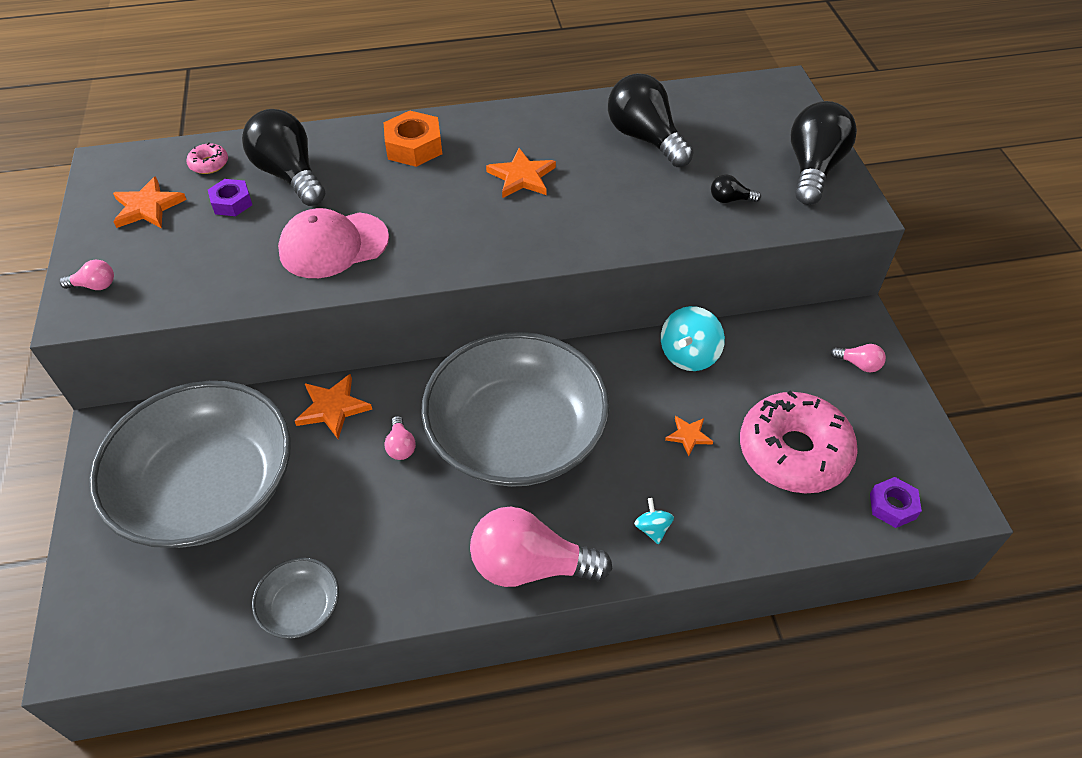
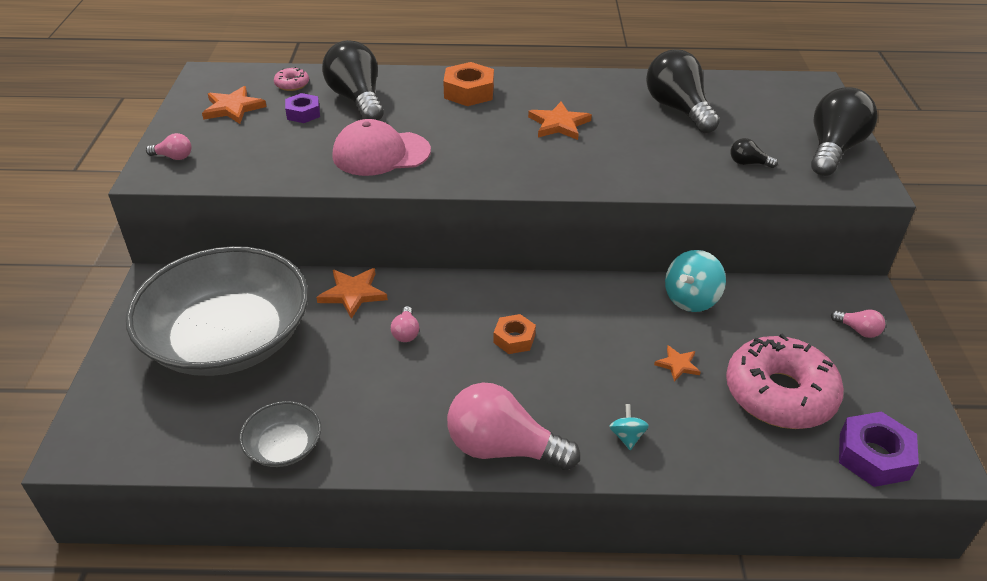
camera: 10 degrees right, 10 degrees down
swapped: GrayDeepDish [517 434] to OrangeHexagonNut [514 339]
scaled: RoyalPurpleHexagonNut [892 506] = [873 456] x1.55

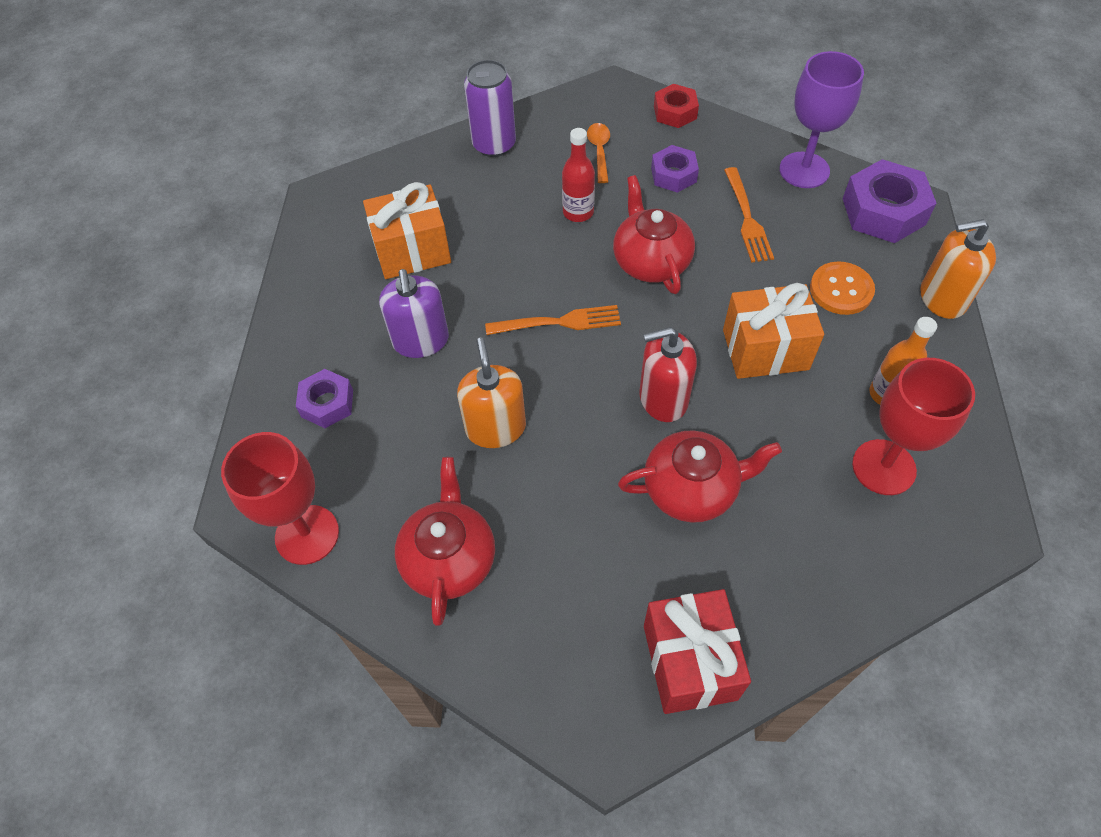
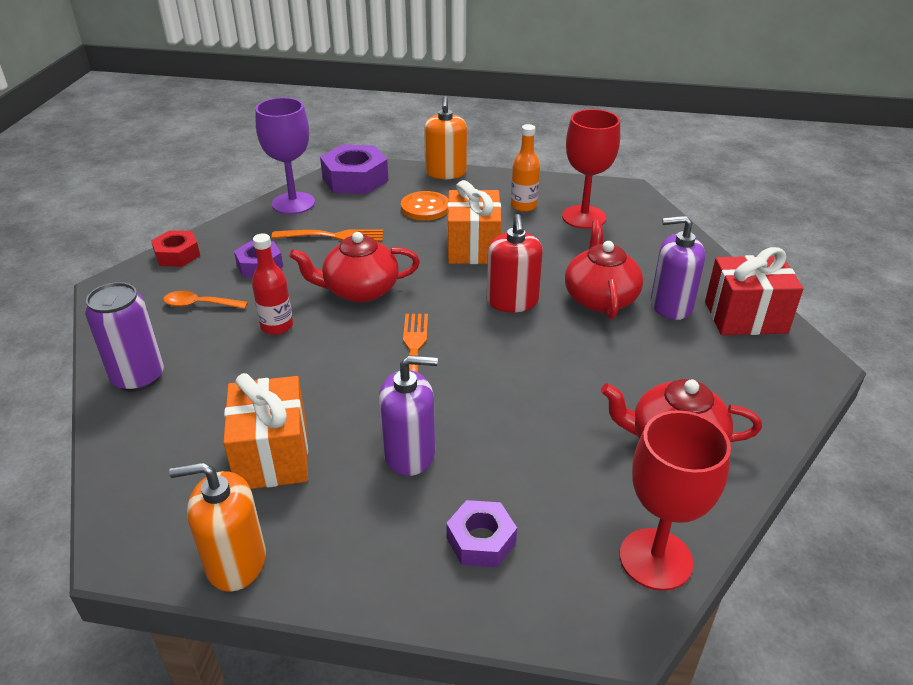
camera: 85 degrees left, 20 degrees down
new: RoyalPurpleSoapDispenser [671 305]
shifted: OrangeSoapDispenser [495 428] to [236 562]

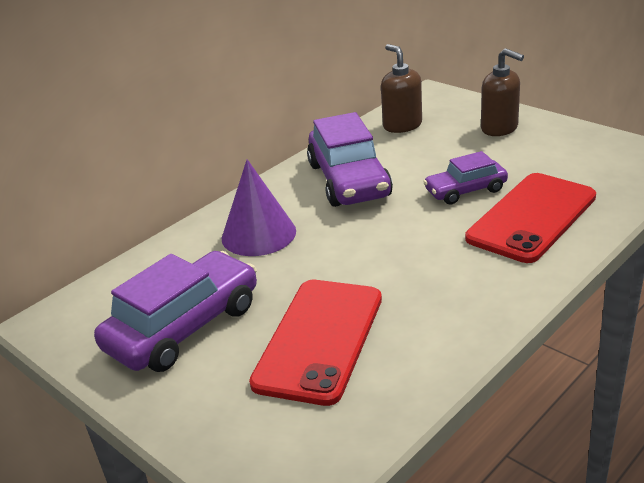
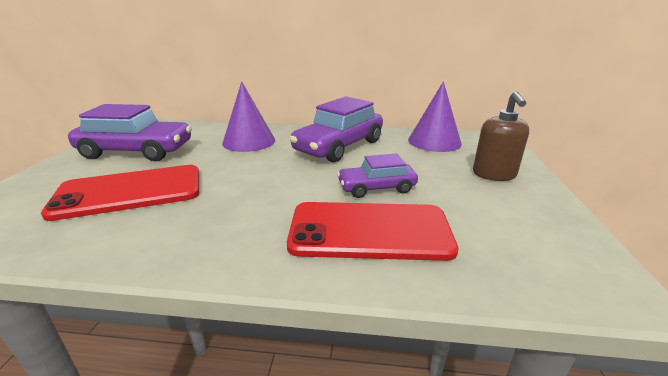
camera: 50 degrees right, 5 degrees down
swapped: BrownSoapDispenser [402 125] to RoyalPurpleCone [434 141]
rotated: RoyalPurpleCar [465 190] = [376 188] 45 degrees counterclockwise

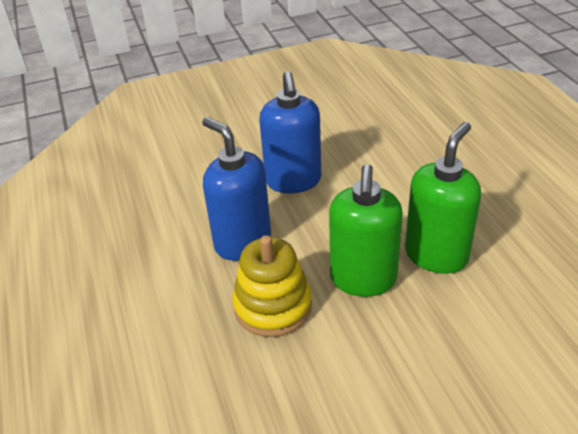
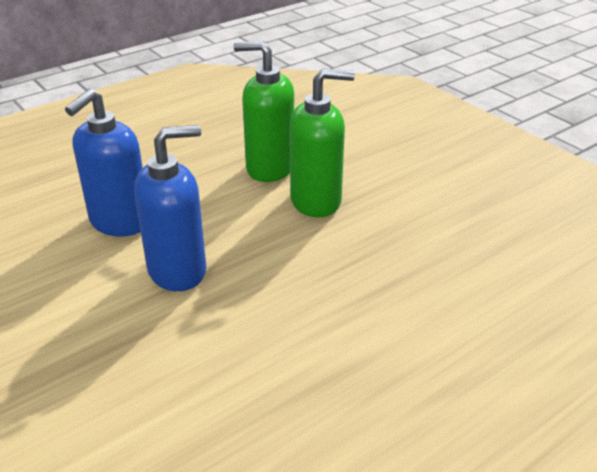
camera: 110 degrees left, 5 degrees down
gone: GoldenStackingToy [273 306]
shifted: BlueSoapDispenser [242 242] to [119 222]

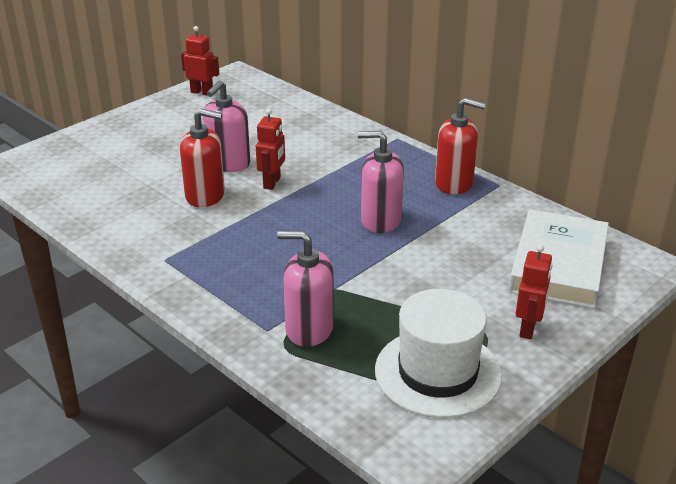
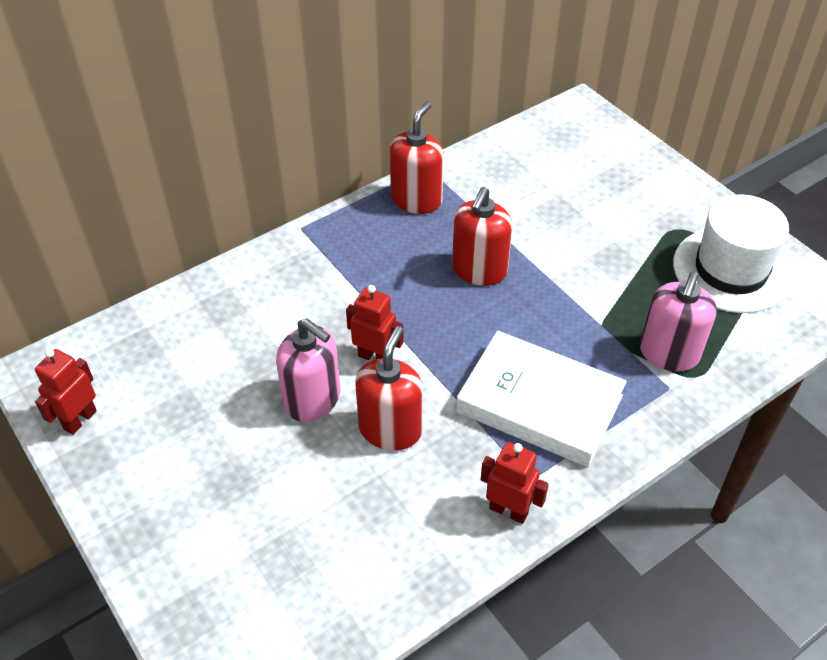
camera: 80 degrees left, 15 degrees up
shifted: WhiteHardback [558 265] to [539 404]; ScarletRobotFigure [528 328] to [509 510]
repainted: RosePinkSoapDispenser [380 220] to ScarletSoapDispenser [479 270]

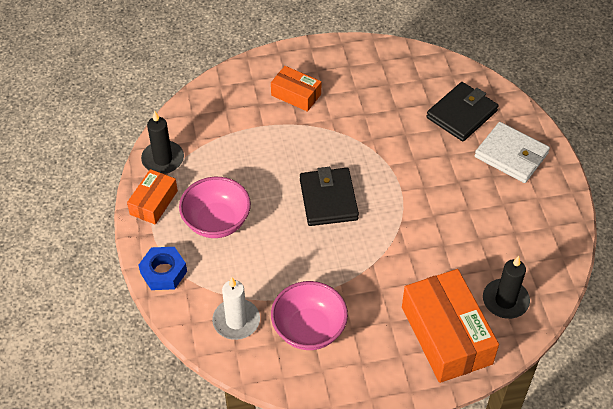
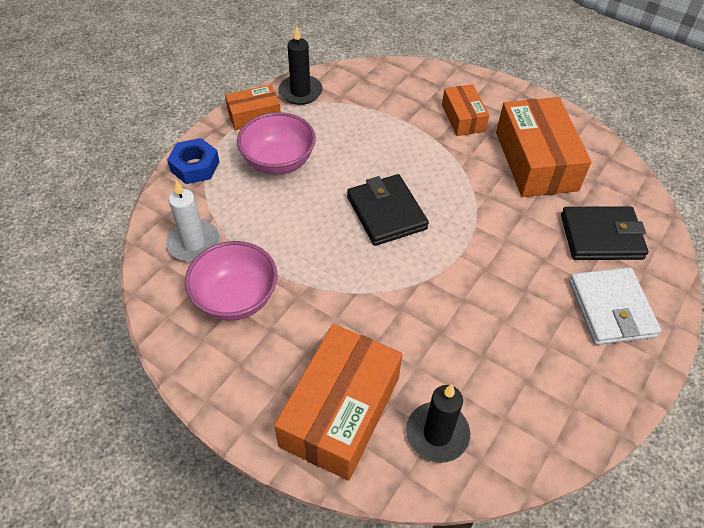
camera: 45 degrees right, 0 degrees up
new: OrangeBox [536 161]
rotated: BlackBillfold [328 199] = [386 213] 60 degrees counterclockwise

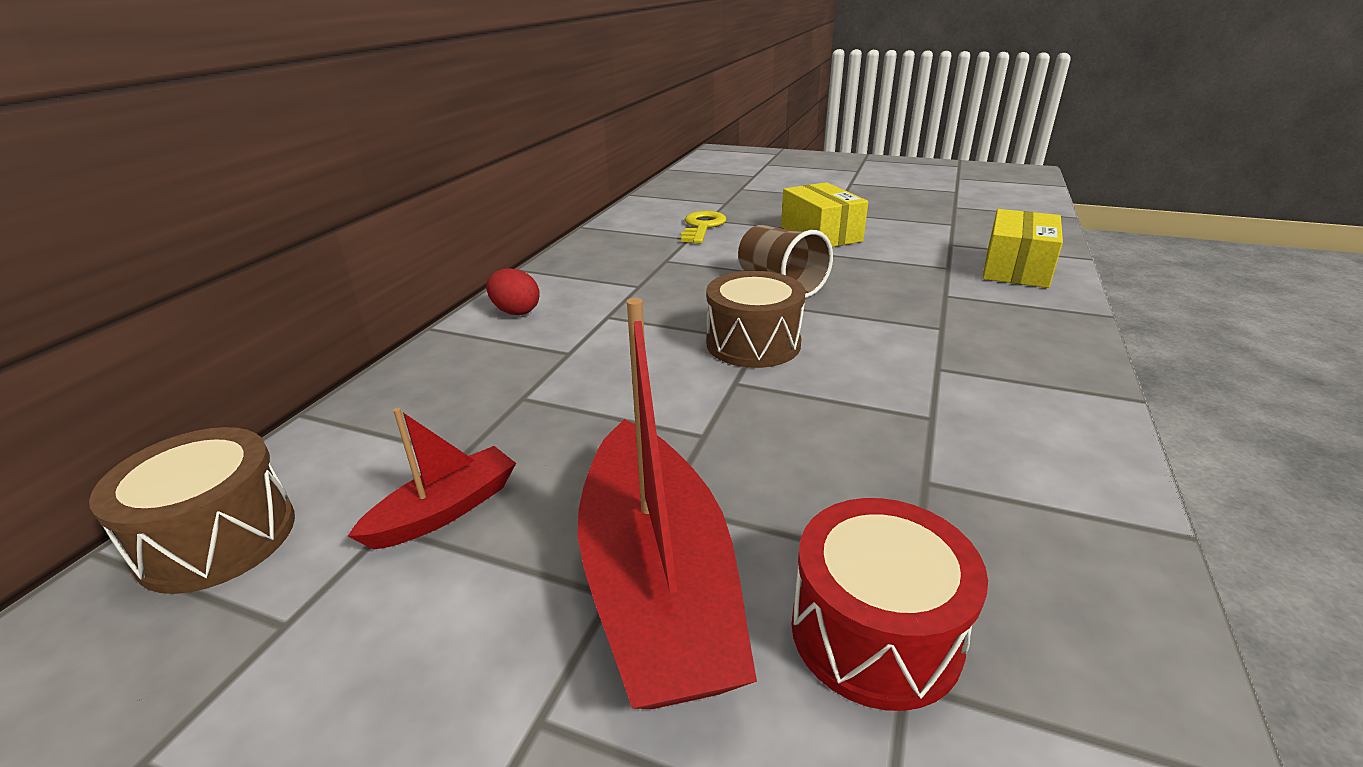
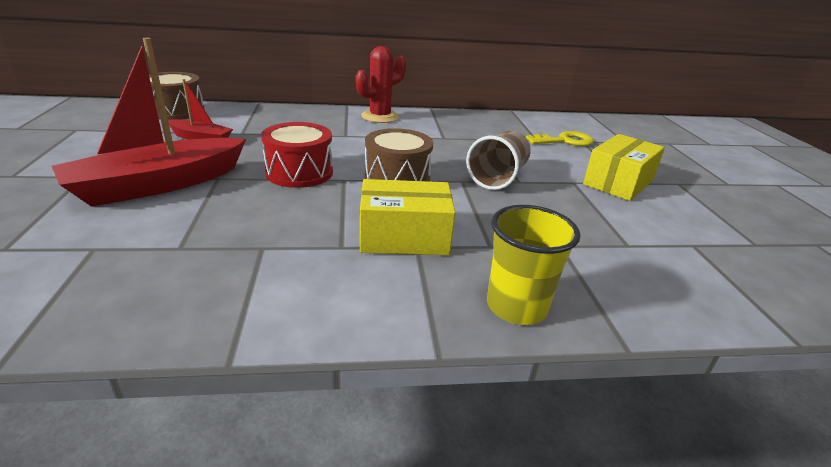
camera: 60 degrees right, 0 degrees up
new: GoldenBeaker [516 307]
shifted: GoldenBox [1016 268] to [404 237]; ScarletToyDrum [875 632] to [299 172]
swapped: ScarletToyEgg [515 311] to ScarletSaguaroCactus [380 117]

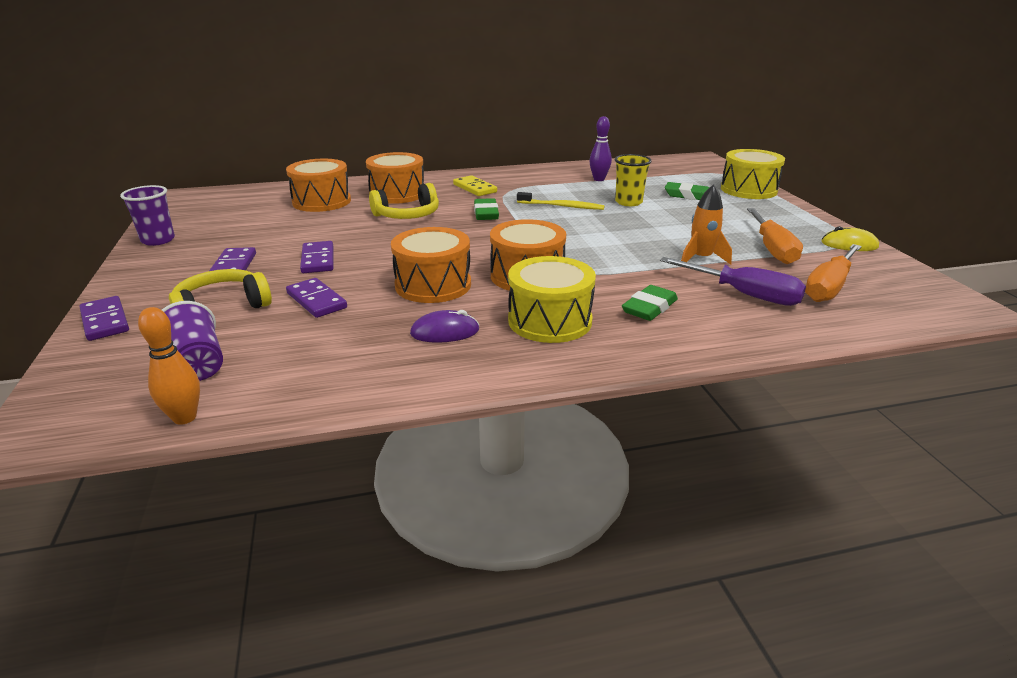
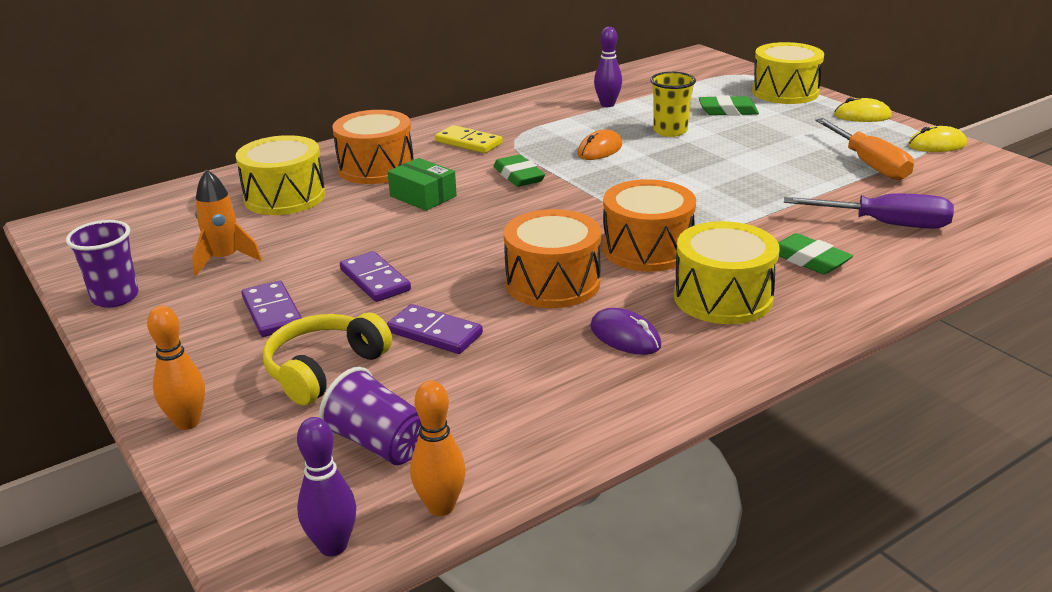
camera: 20 degrees left, 0 degrees up
gone: OrangeFlatScrewdriver [829 287]
new: GoldenPcMouse [862 116]; RoyalPurpleSkittle [333 546]
shifted: OrangeToyRocket [701 259] to [224 259]
swapped: GoldenHeadset [407 215] to EmeraldBox [423 196]; GoldenToothbrush [562 206] to OrangePcMouse [599 150]; RoyalPurpleDominoTile [105 321] to OrangeSkittle [187 422]
repainted: OrangeToyDrum [321 201] to GoldenToyDrum [285 197]
rotated: EmeraldGumEraser [649 308] = [808 260] 60 degrees counterclockwise; RoyalPurplePcMouse [445 332] = [625 336] 75 degrees clockwise

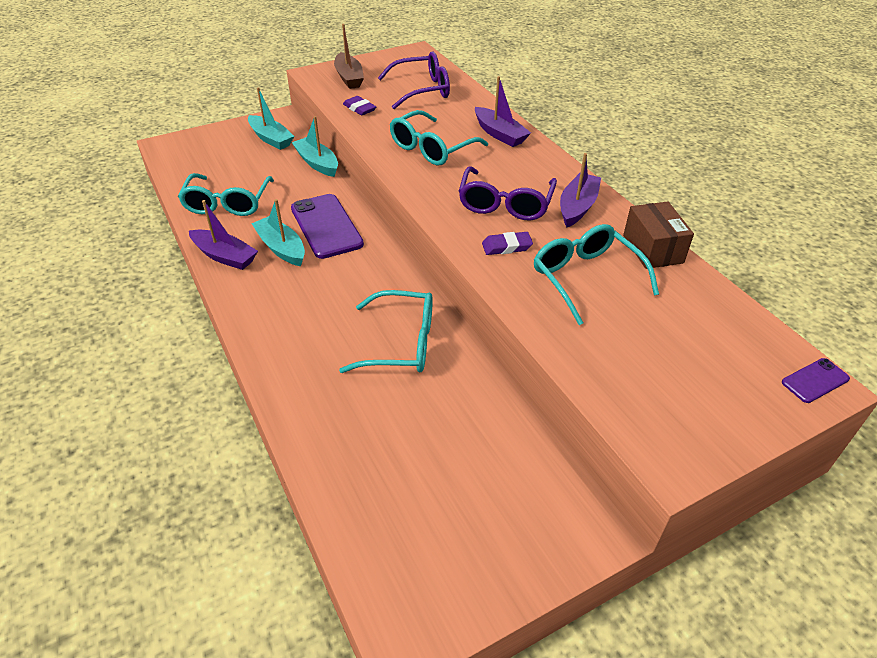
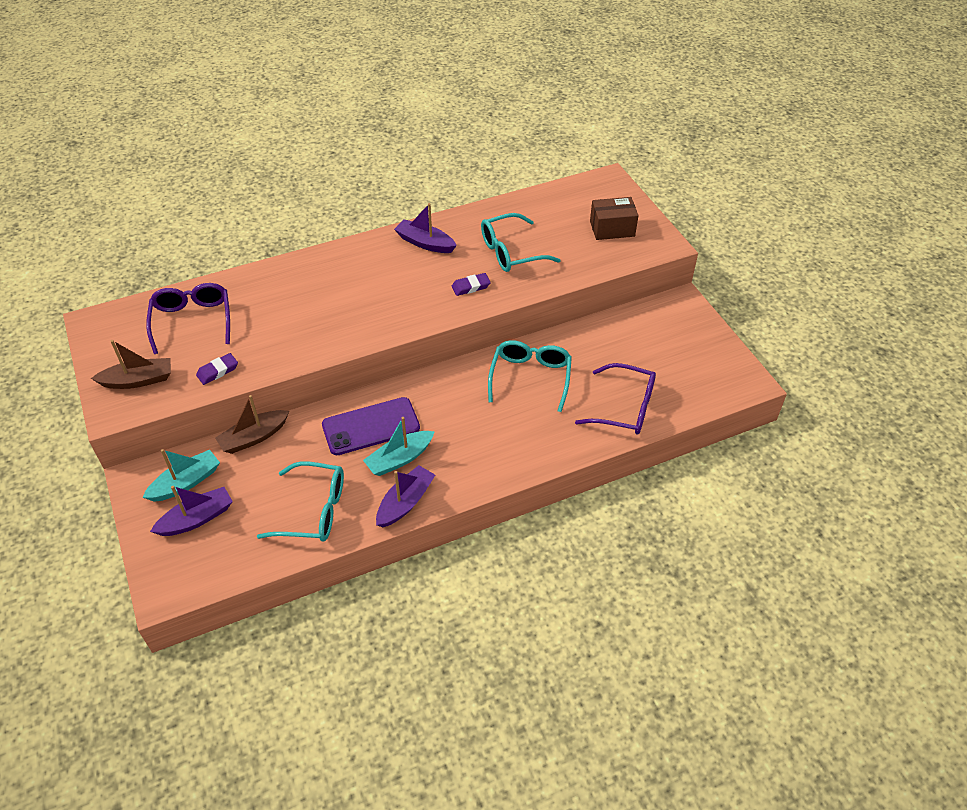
camera: 85 degrees left, 5 degrees up
gone: TurquoiseGlasses [432 148]; RoyalPurplePhone [815 381]
shifted: RoyalPurpleSailboat [500 134] to [197 518]; RoyalPurpleGlasses [505 204] to [624 408]; BrownBox [652 249] to [612 229]
repainted: TurquoiseSailboat [317 163] to BrownSailboat [254 437]
rotated: RoyalPurpleGumEraser [506 246] = [471 287] 75 degrees clockwise

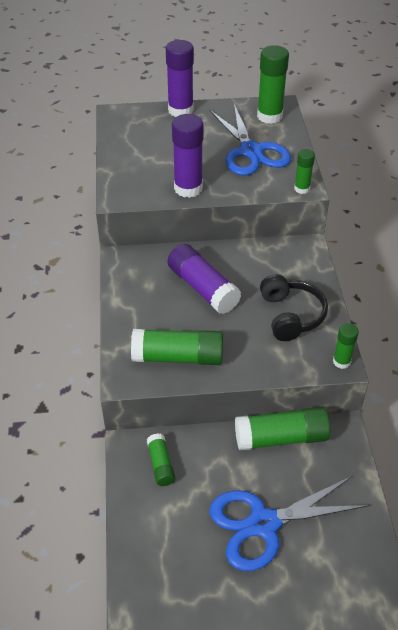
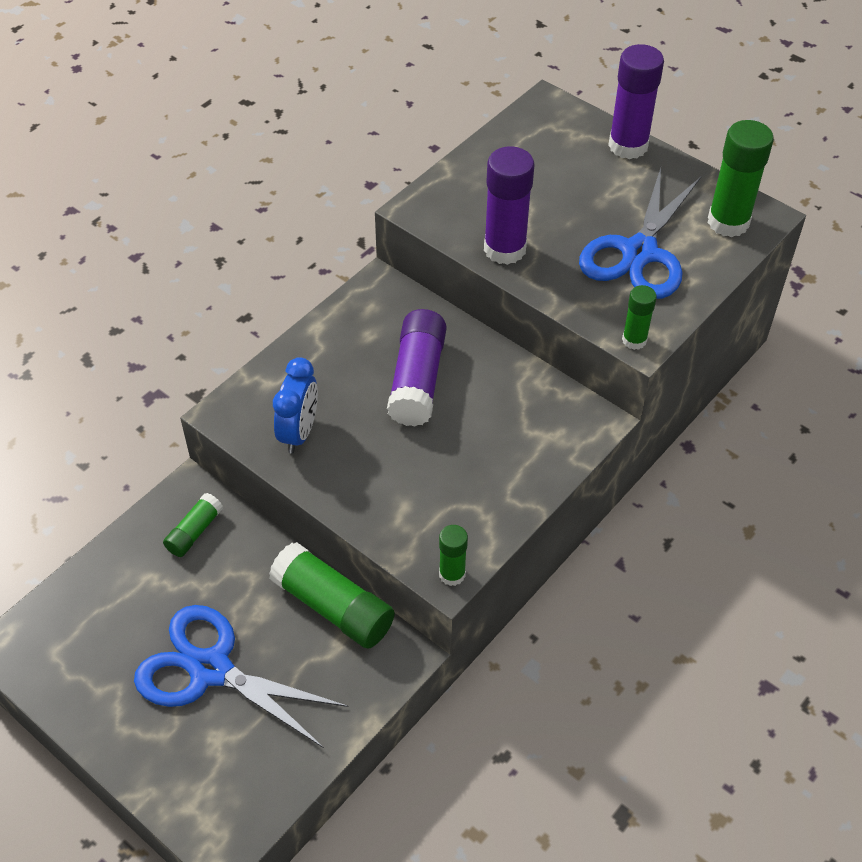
camera: 45 degrees right, 5 degrees up
gone: BlackHeadset [291 315]
swapped: EmeraldGlue [178 357] to BlueAlarmClock [299 432]

